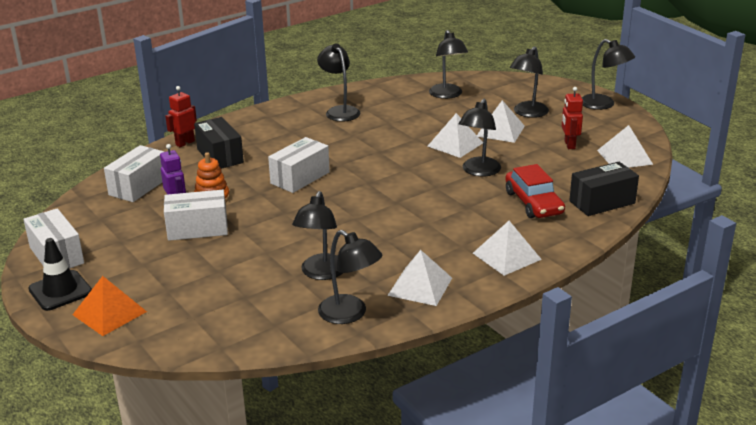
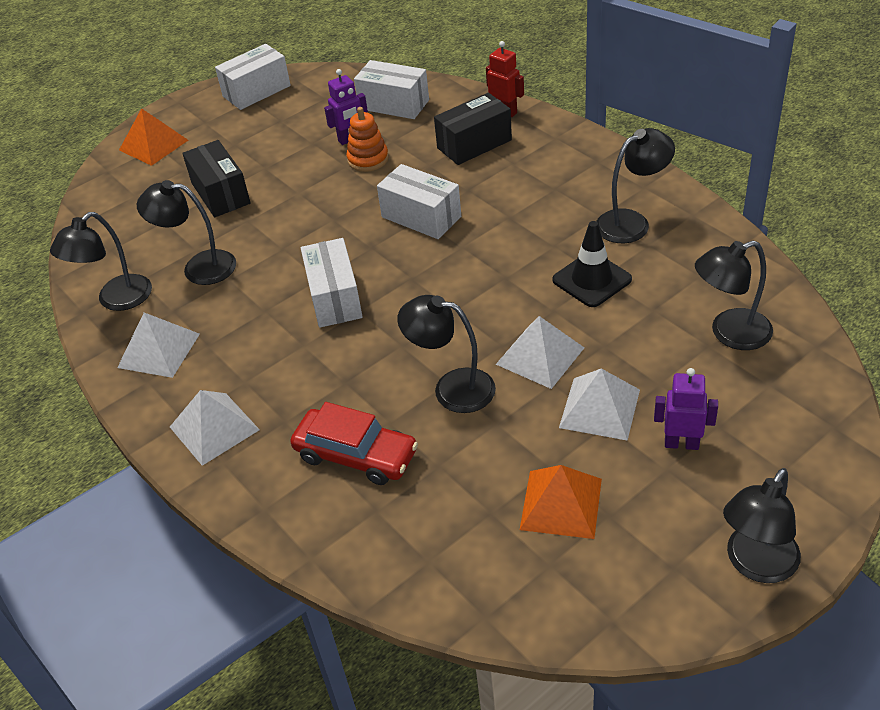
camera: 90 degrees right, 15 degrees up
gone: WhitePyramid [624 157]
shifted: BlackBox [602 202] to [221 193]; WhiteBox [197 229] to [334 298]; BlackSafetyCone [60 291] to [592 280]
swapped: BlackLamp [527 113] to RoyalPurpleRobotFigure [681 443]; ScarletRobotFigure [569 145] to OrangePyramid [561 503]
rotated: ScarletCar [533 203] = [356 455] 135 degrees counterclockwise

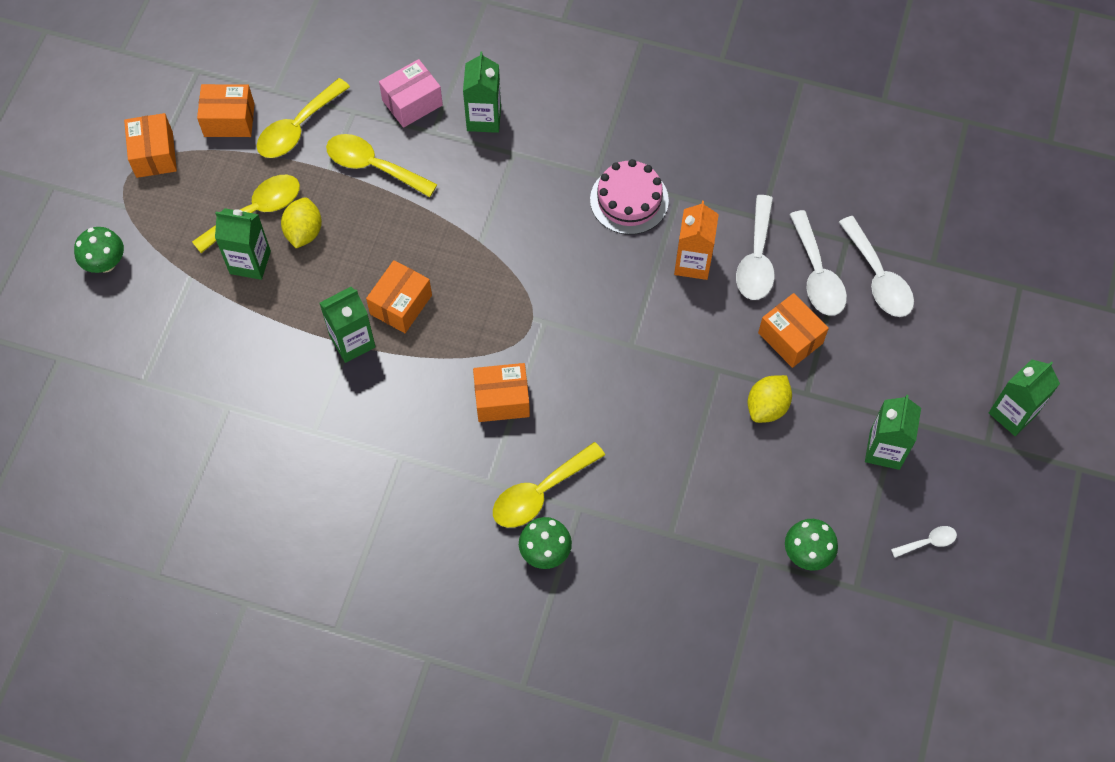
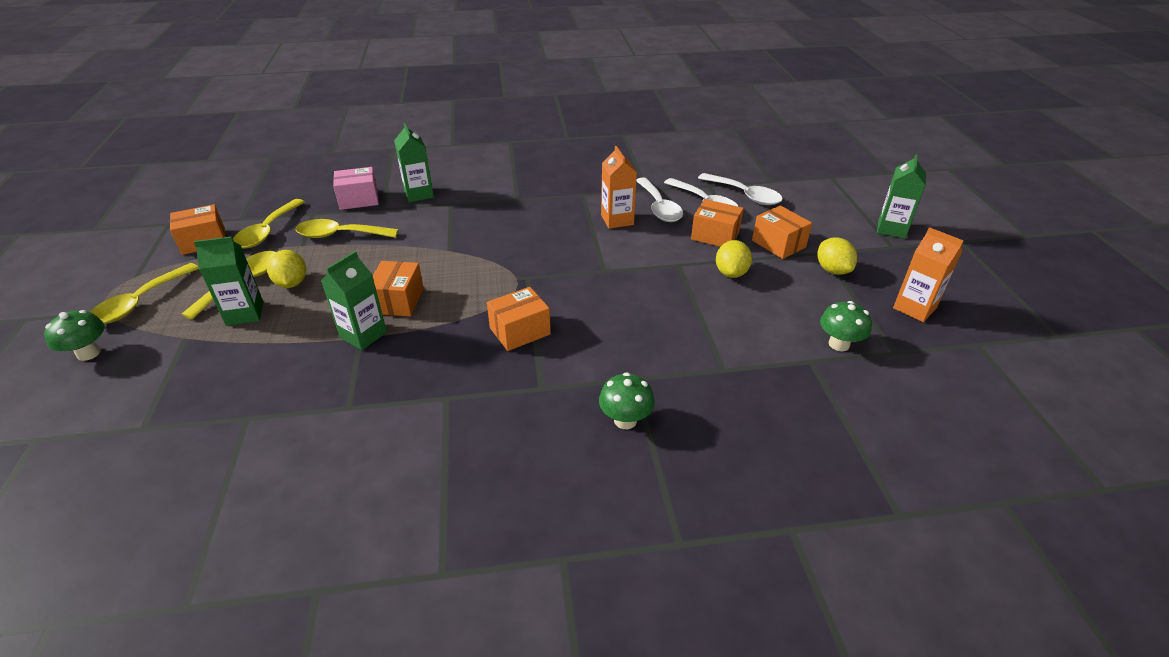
camera: 25 degrees left, 25 degrees down
gone: RosePinkLayerCake [629 200]
shifted: OrangeBox [154 154] to [778 244]; GoldenTablespoon [540 493] to [139 303]
swapped: EmeraldJuiceCarton [884 450] to GoldenCitrusFruit [832 270]; WhiteTablespoon [928 542] to OrangeJuiceCarton [914 308]
rotated: RosePinkBox [412 103] = [359 199] 45 degrees clockwise

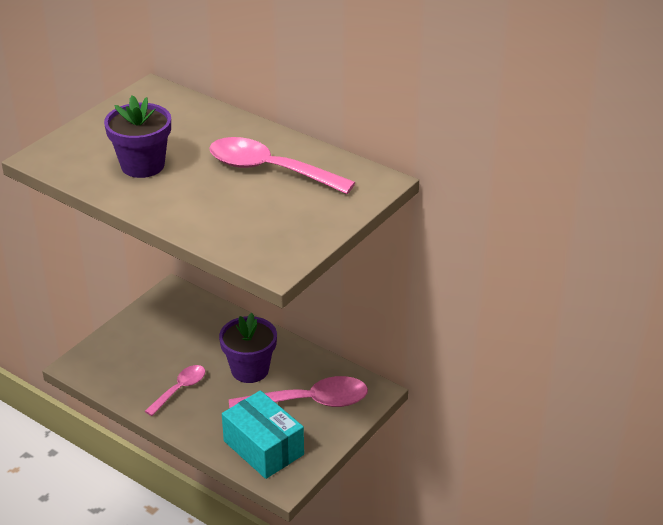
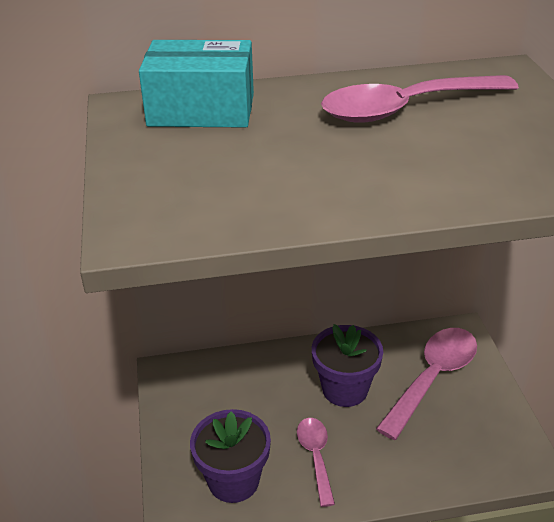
camera: 45 degrees left, 0 degrees up
shifted: RoyalPurpleFlowerPot [142 165] to [233 481]; TurquoiseBox [263 448] to [201 110]

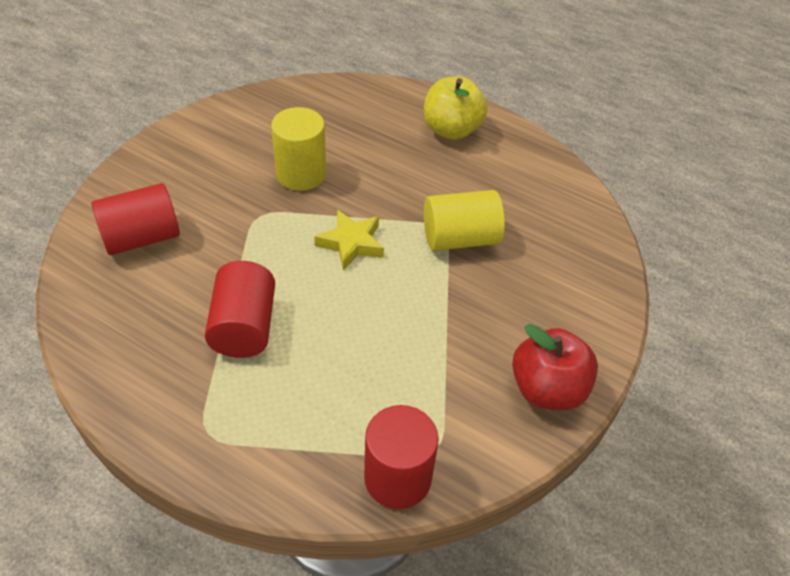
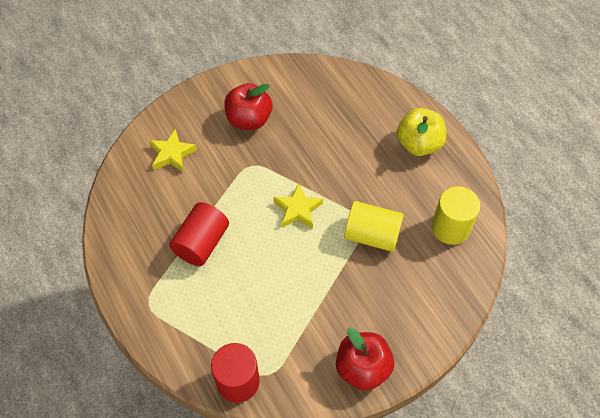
camera: 30 degrees right, 10 degrees up
new: ScarletAppleFruit [249 119]
shifted: GoldenCylinder [301 174] to [450 228]
swapped: ScarletCylinder [141 238] to GoldenFivePointedStar [172 154]

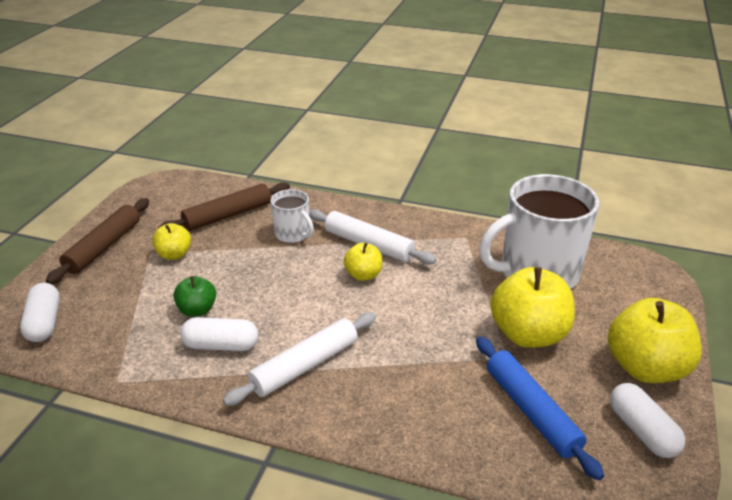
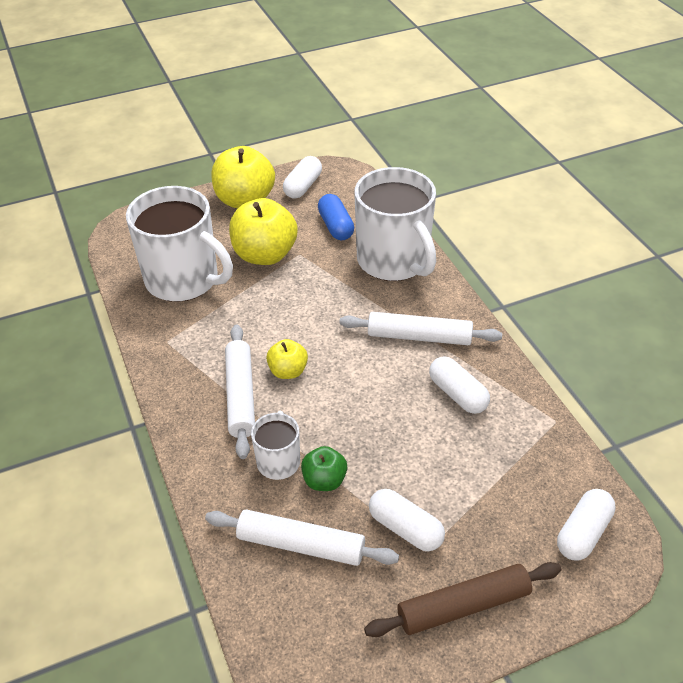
camera: 130 degrees left, 10 degrees up
new: WhiteTeaMug [394 261]
shifted: EmeraldAppleFruit [197 310] to [324 480]
swapped: GoldenAppleFruit [174 254] to WhiteCapsule [405 528]; BluePastryRoller [531 411] to BlueCapsule [336 226]
repainted: BrownPastryRoller [228 215] to WhitePastryRoller [301 545]

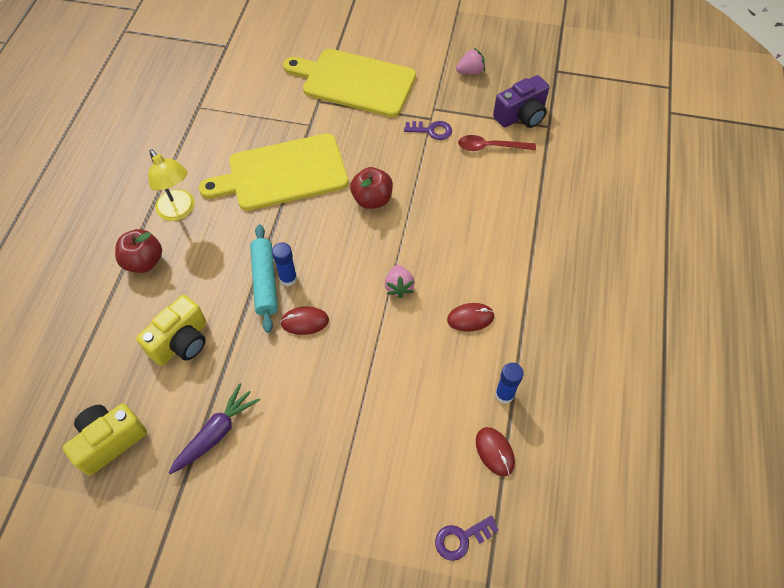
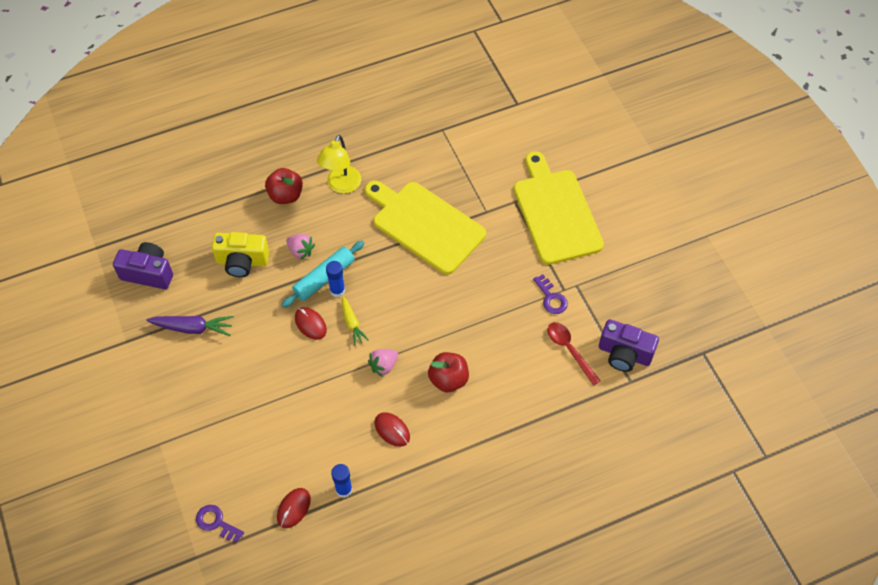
camera: 55 degrees right, 0 degrees up
new: GoldenToyCarrot [352 323]
shifted: RosePinkStrawberry [470 72] to [301 251]; ScarletAppleFruit [372 199] to [448 379]
repainted: GoldenPhotoCamera [110 441] to RoyalPurplePhotoCamera [148 273]

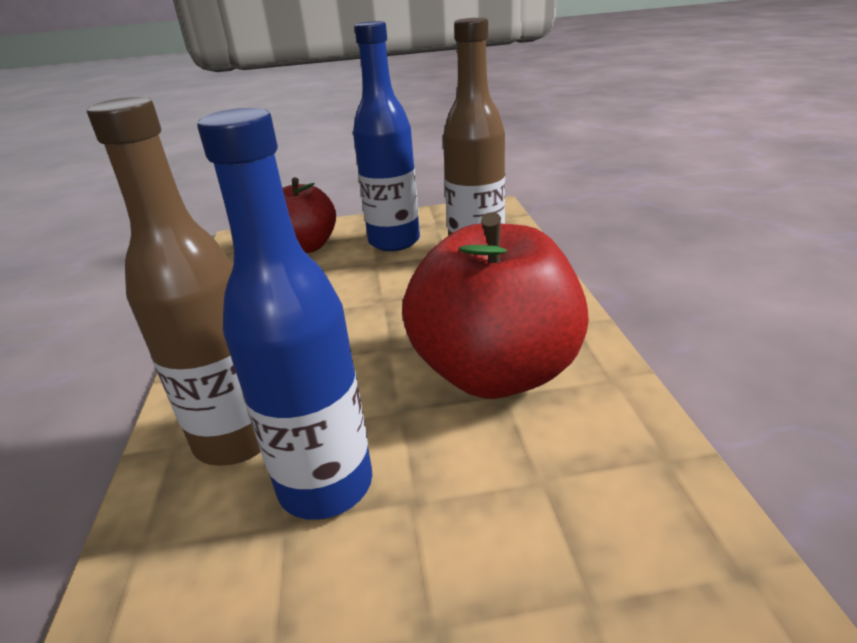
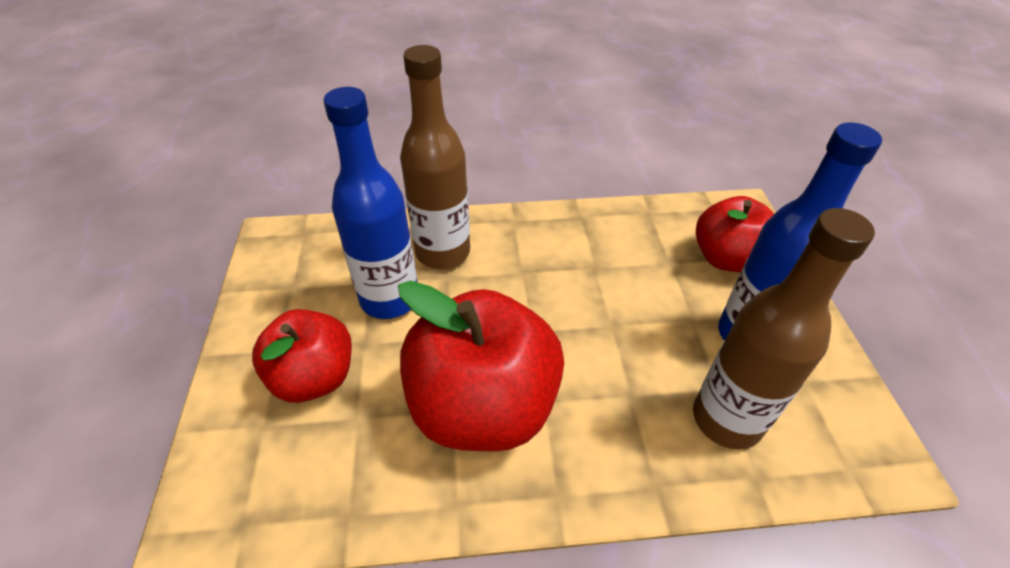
camera: 90 degrees right, 15 degrees up
new: ScarletAppleFruit [314 377]

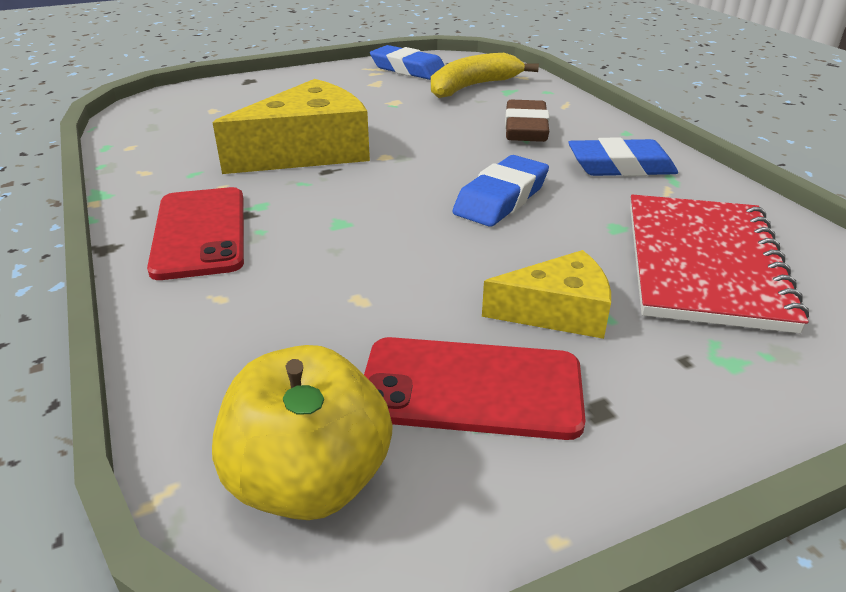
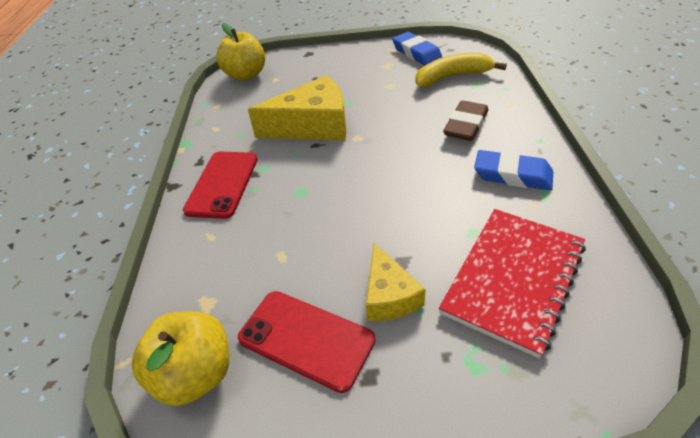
camera: 25 degrees right, 10 degrees up
gone: BlueGumEraser [501 199]
new: GoldenAppleFruit [246 75]
rotated: GoldenPieceOfCheese [557 312] = [389 295] 60 degrees clockwise

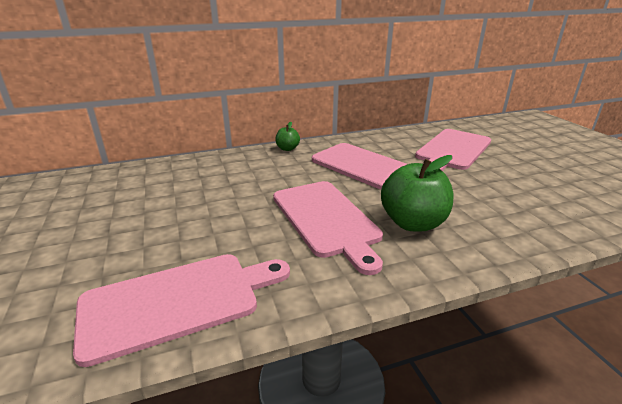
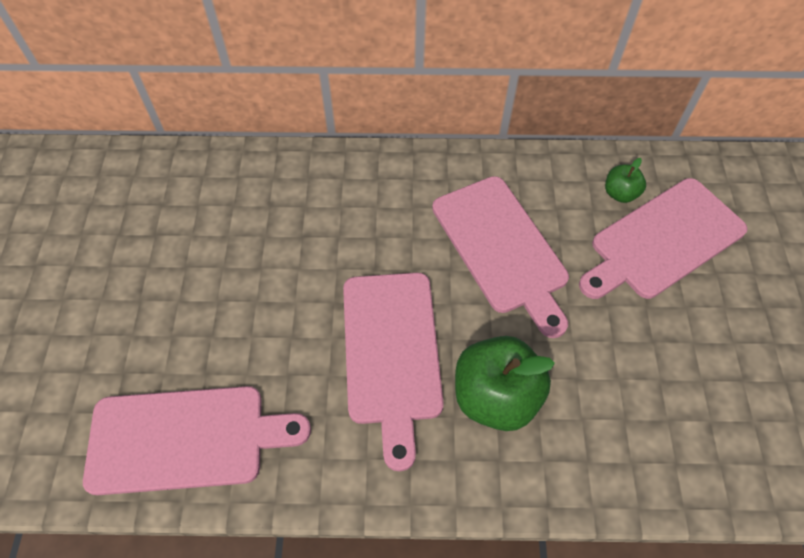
camera: 20 degrees right, 30 degrees up
shifted: EmeraldAppleFruit [287 148] to [620 193]

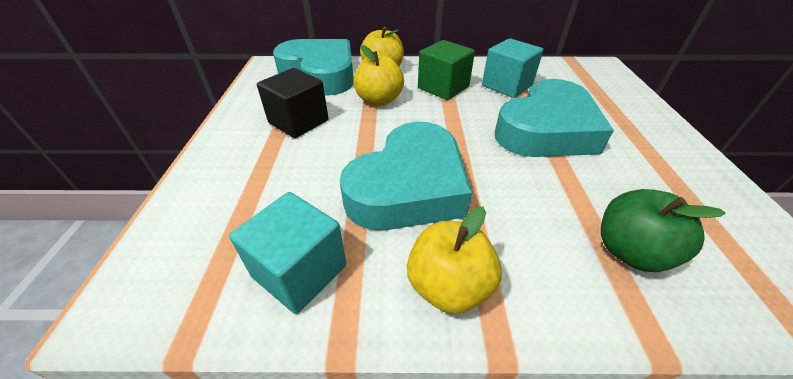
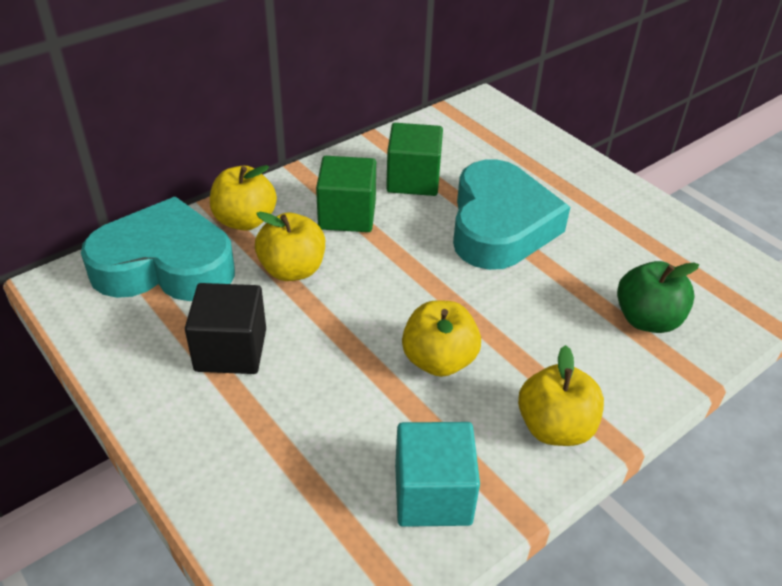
camera: 40 degrees left, 0 degrees up
swapped: TurquoiseHeartShape [409 187] to GoldenAppleFruit [439 360]
repainted: TurquoiseSolidCube [507 85] to EmeraldSolidCube [413 180]

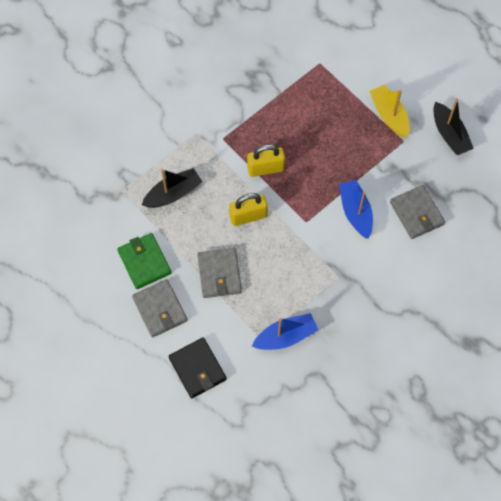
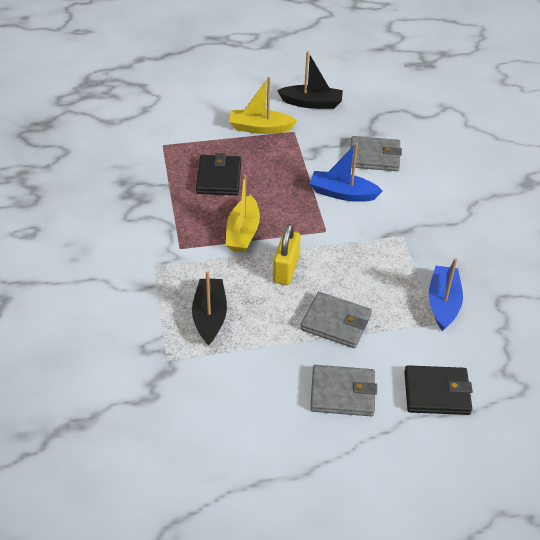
camera: 60 degrees left, 20 degrees down
gone: EmeraldBillfold [144 262]
new: BlackBillfold [219 178]
swapped: GoldenPadlock [265 168] to GoldenSailboat [243 232]

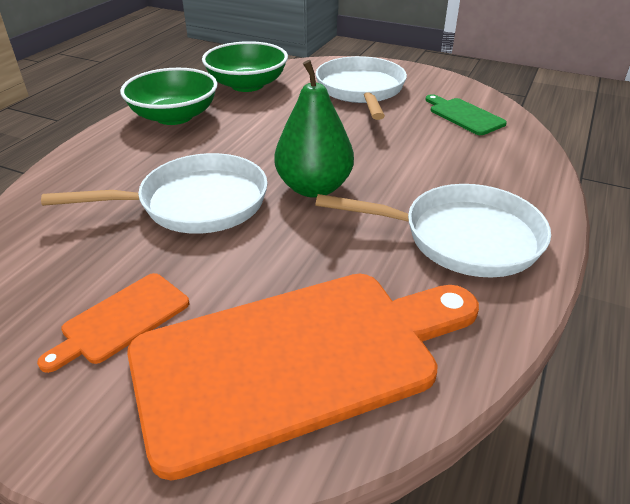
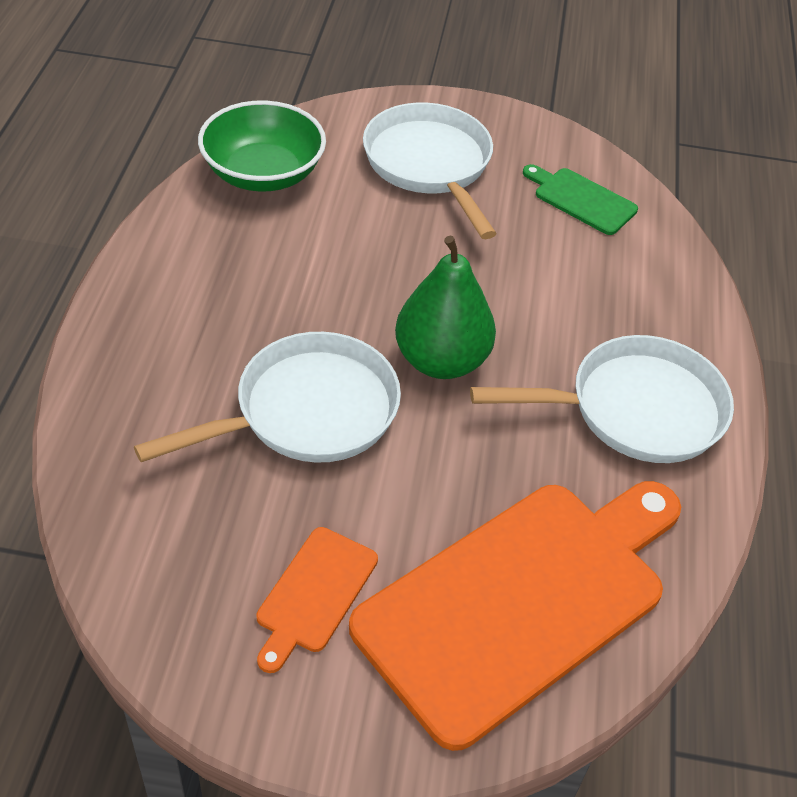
camera: 20 degrees left, 10 degrees up
gone: EmeraldDeepDish [174 116]

